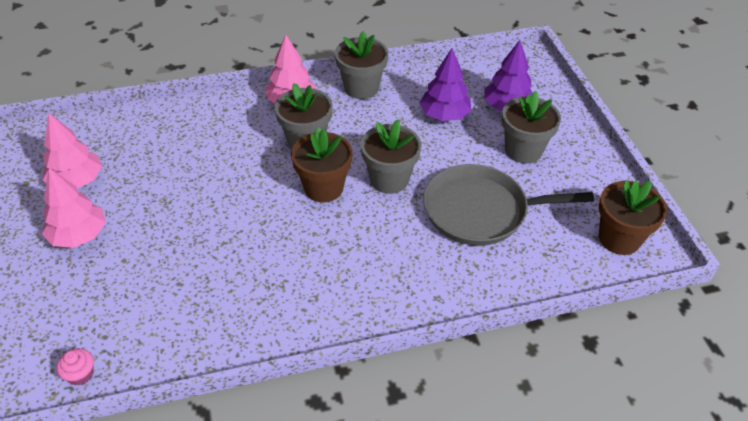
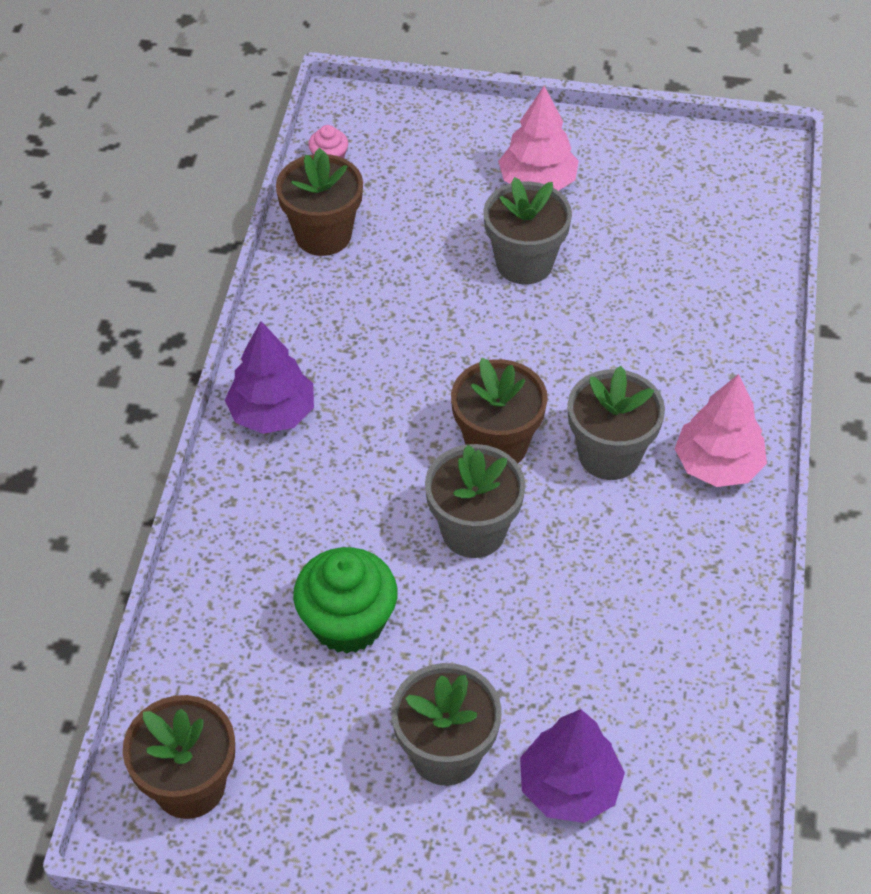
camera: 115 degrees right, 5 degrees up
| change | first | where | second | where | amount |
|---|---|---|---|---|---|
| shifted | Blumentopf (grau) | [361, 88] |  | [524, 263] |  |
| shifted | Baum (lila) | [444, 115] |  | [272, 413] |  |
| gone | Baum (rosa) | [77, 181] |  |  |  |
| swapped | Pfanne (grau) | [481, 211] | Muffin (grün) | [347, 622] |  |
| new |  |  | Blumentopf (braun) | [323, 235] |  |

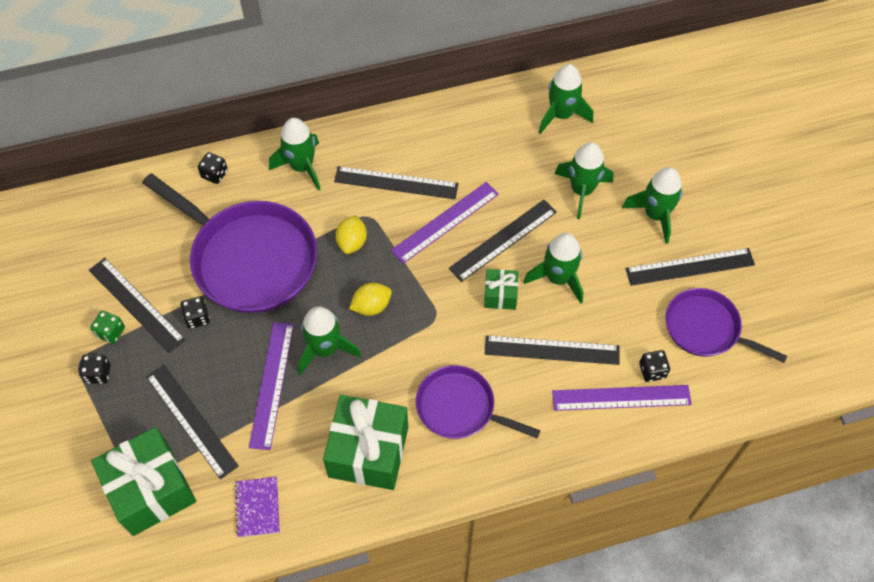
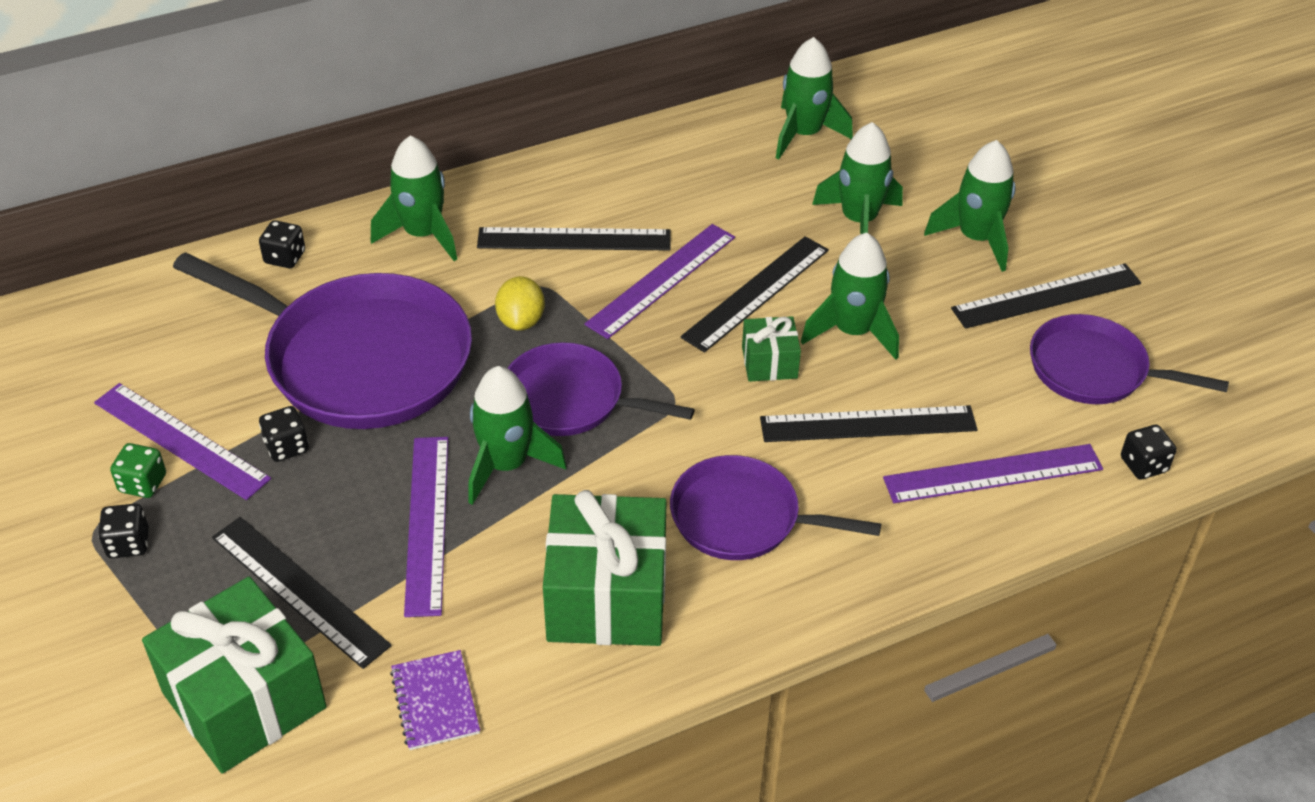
camera: 10 degrees left, 15 degrees down
| change | first | where | second | where | amount |
|---|---|---|---|---|---|
| repainted | Lineal (schwarz) | [136, 304] | Lineal (lila) | [181, 440] |  |
| swapped | Zitrone (gelb) | [371, 306] | Pfanne (lila) | [569, 400] |  |
| shifted | Spielwürfel (schwarz) | [652, 371] |  | [1143, 465] |  |

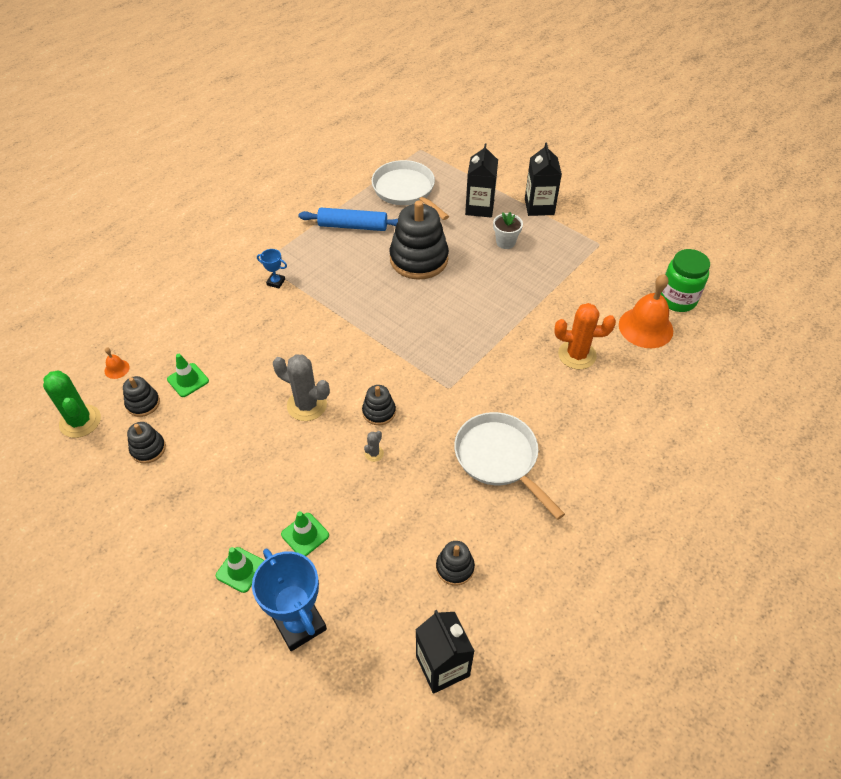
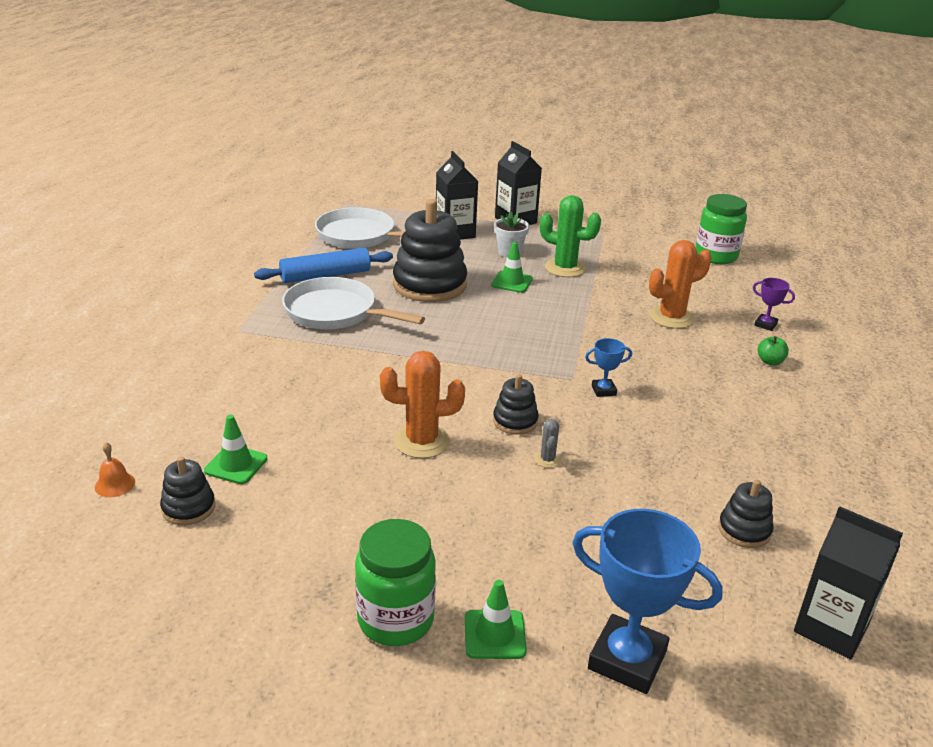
camera: 30 degrees left, 20 degrees down
| change | first | where | second | where | amount |
|---|---|---|---|---|---|
| shifted | Pokal (blau) | [276, 282] |  | [603, 390] |  |
| gone | Glocke (orange) | [645, 327] |  |  |  |
| repainted | Kaktus (grau) | [307, 405] | Kaktus (orange) | [422, 441] |  |
| shifted | Kaktus (grün) | [80, 421] |  | [565, 268] |  |
| shifted | Pfanne (weiß) | [499, 458] |  | [336, 312] |  |
| gone | Stapelspielzeug (schwarz) | [148, 449] |  |  |  |
| shifted | Leitkegel (grün) | [305, 535] |  | [512, 282] |  |
| new |  |  | Pokal (lila) | [765, 325] |  |
| new |  |  | Apfel (grün) | [770, 362] |  |
| new |  |  | Einmachglas (grün) | [395, 620] |  |

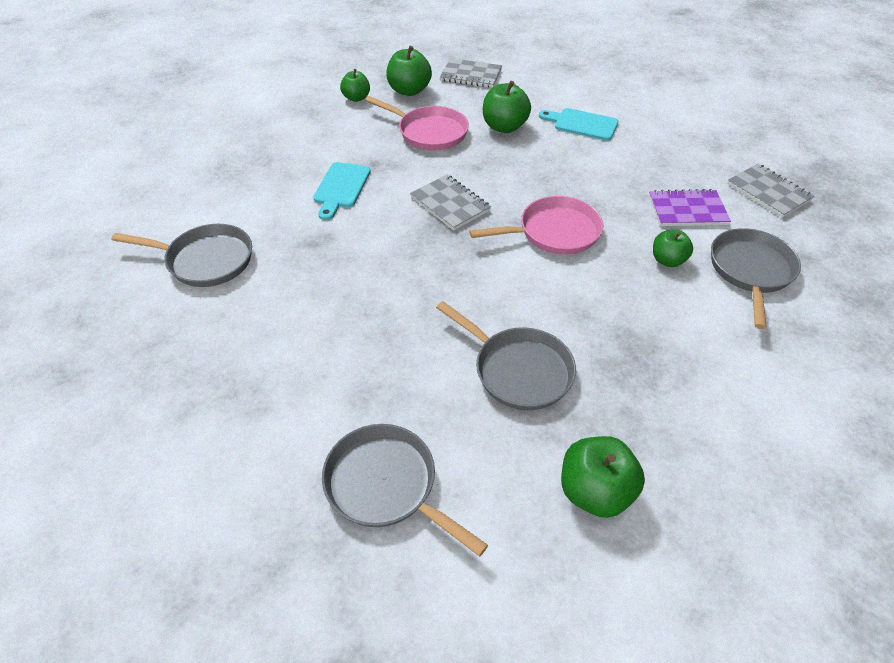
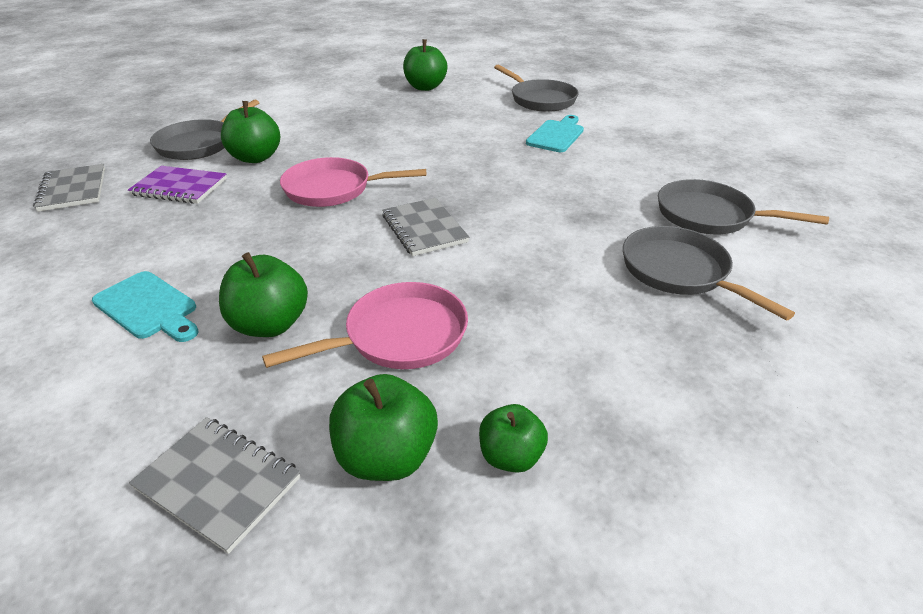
camera: 165 degrees left, 10 degrees down
| change | first | where | second | where | amount |
|---|---|---|---|---|---|
| rotated | Pfanne (rosa) | [429, 132] |  | [398, 336] | 105 degrees clockwise |
| shifted | Schneidebrett (türkis) | [341, 188] |  | [556, 135] |  |
| scaled | Apfel (grün) | [667, 260] |  | [255, 158] | x1.55 |
| shifted | Pfanne (grau) | [517, 370] |  | [679, 272] |  |

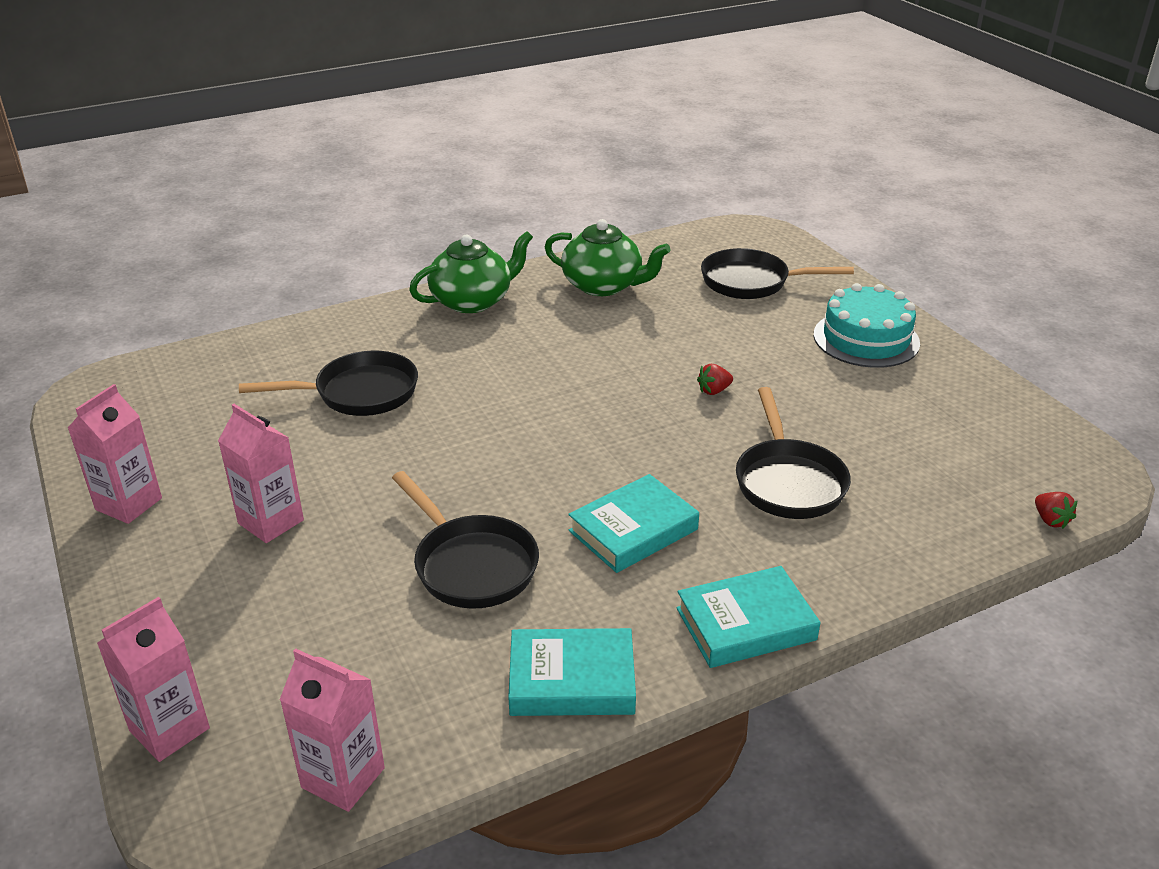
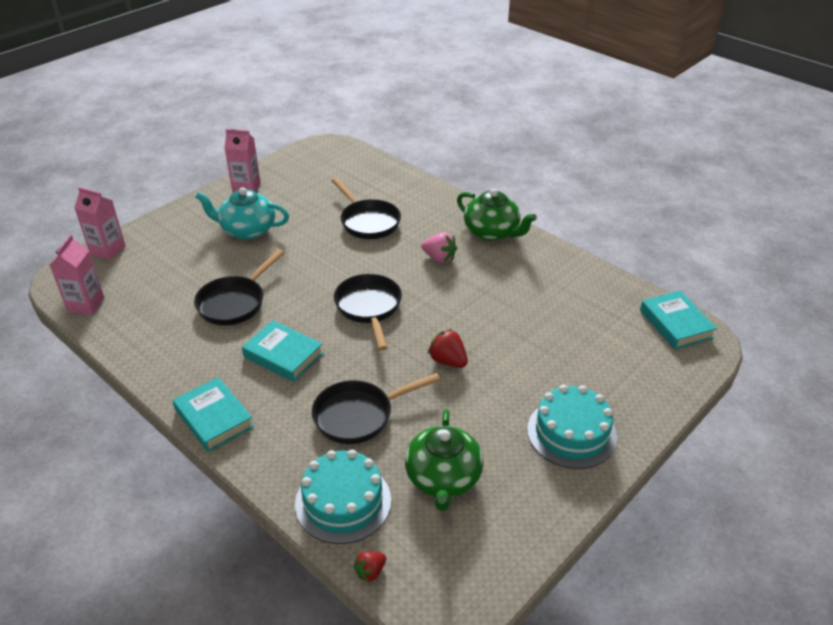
camera: 70 degrees right, 5 degrees up
| change | first | where | second | where | amount |
|---|---|---|---|---|---|
| shifted | Teekanne (grün) | [603, 285] |  | [443, 479] |  |
| shifted | Pfanne (schwarz) | [752, 282] |  | [369, 308] |  |
| scaled | Erdbeere (rot) | [714, 391] |  | [448, 361] | x1.56 |
| swapped | Getränkekarton (rosa) | [271, 522] | Teekanne (türkis) | [247, 230] |  |
| shifted | Buch (türkis) | [572, 680] |  | [675, 324] |  |
| new |  |  | Erdbeere (rosa) | [439, 258] |  |
| new |  |  | Kuchen (türkis) | [343, 502] |  |

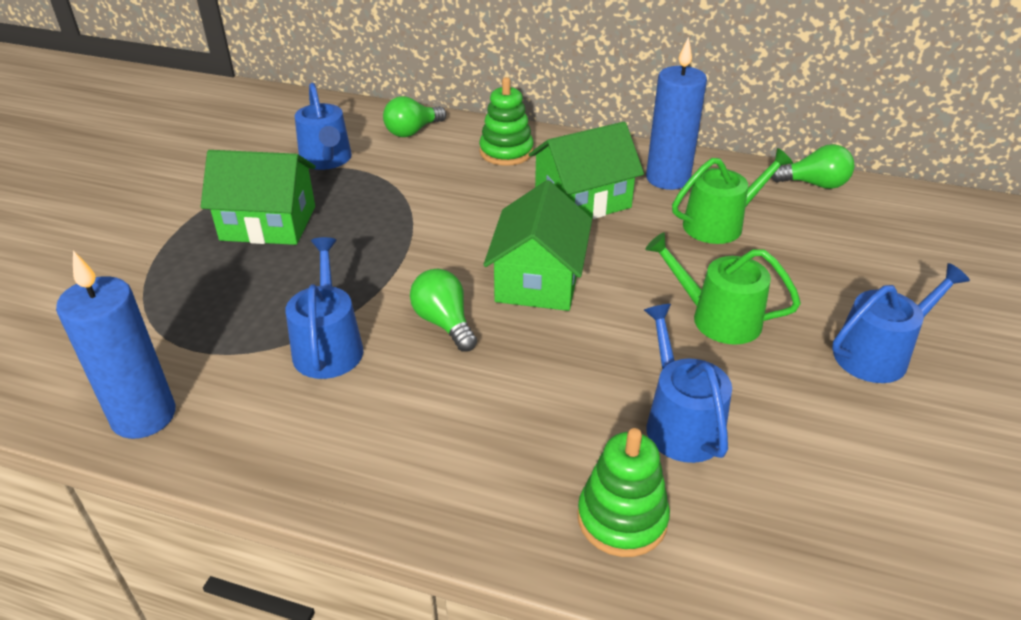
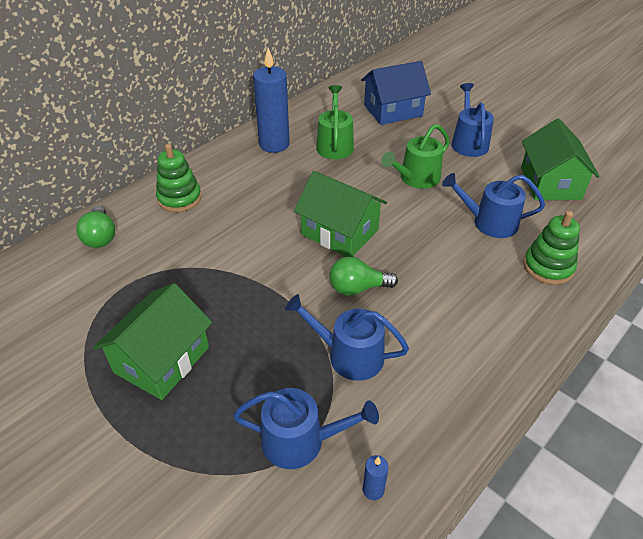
camera: 65 degrees left, 5 degrees up
| change | first | where | second | where | amount |
|---|---|---|---|---|---|
| shifted | Gießkanne (blau) | [327, 160] |  | [300, 441] |  |
| shifted | Haus (grün) | [582, 200] |  | [550, 183] |  |
| gone | Glühbirne (grün) | [814, 184] |  |  |  |
| scaled | Kerze (blau) | [144, 416] |  | [373, 490] | x0.41 |
| new |  |  | Haus (blau) | [393, 110] |  |

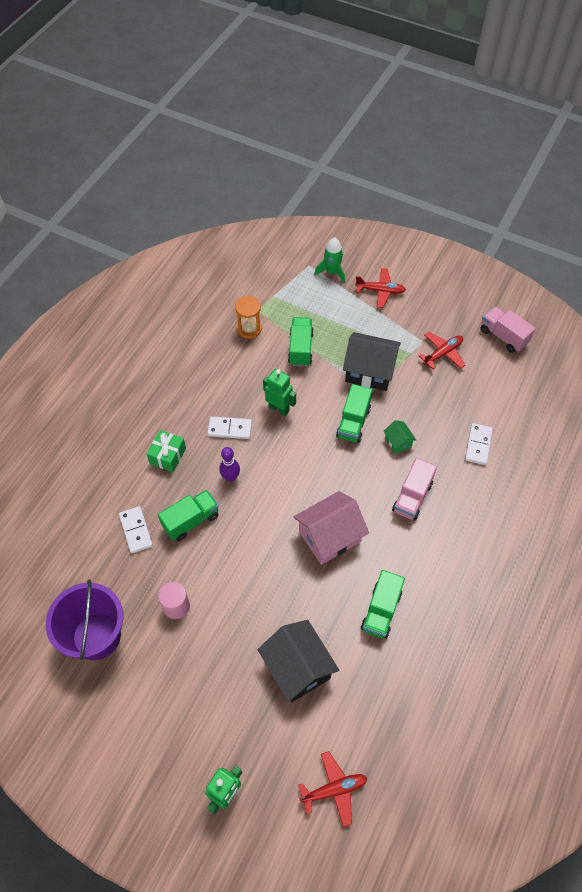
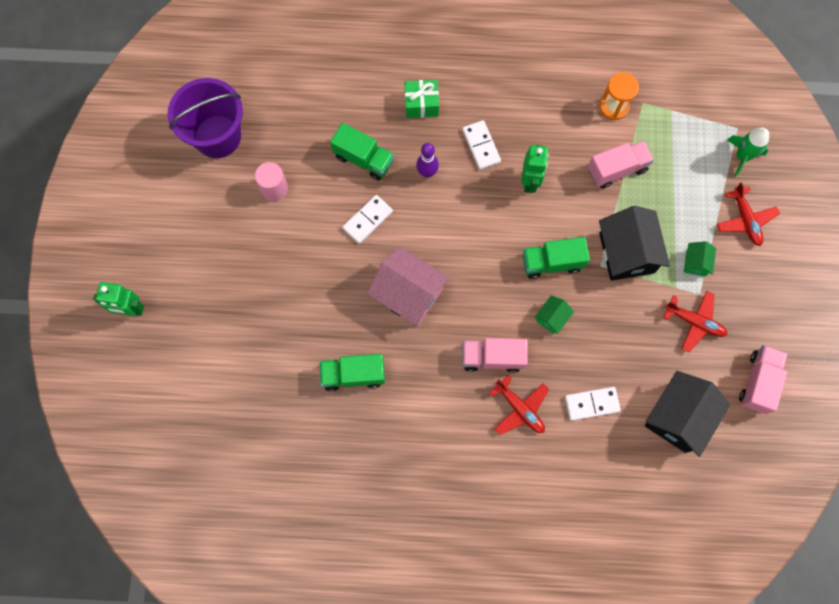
camera: 65 degrees right, 15 degrees up
| change | first | where | second | where | amount |
|---|---|---|---|---|---|
| repainted | Lastwagen (grün) | [300, 348] | Lastwagen (rosa) | [617, 169] |  |
| shifted | Dominostein (weiß) | [136, 530] |  | [368, 220] |  |
| shifted | Haus (schwarz) | [297, 668] |  | [678, 417] |  |
| shifted | Flugzeug (rot) | [334, 789] |  | [520, 408] |  |
| new |  |  | Haus (grün) | [695, 263] |  |

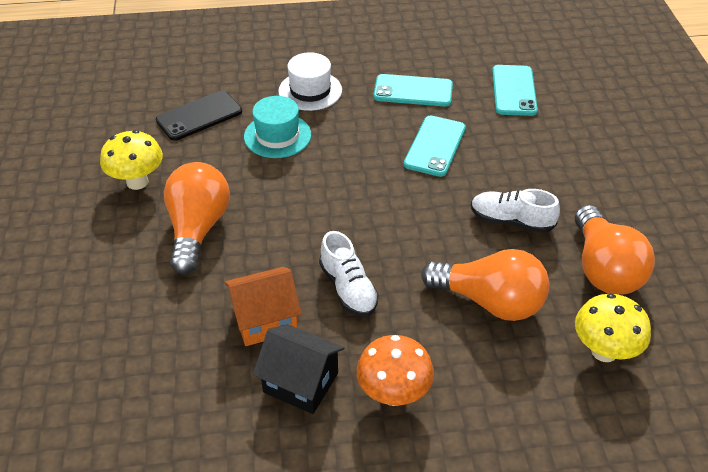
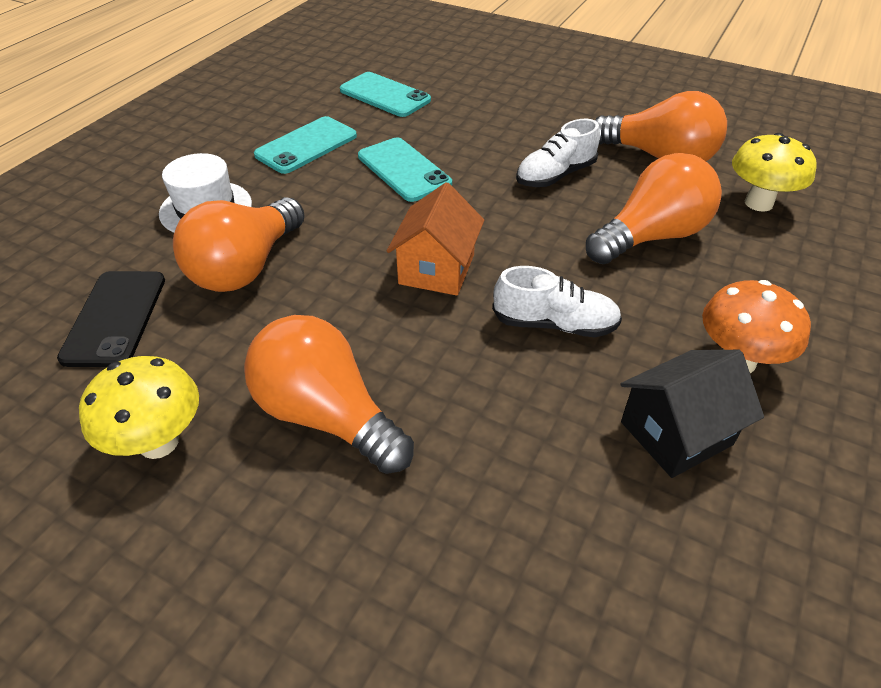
camera: 55 degrees left, 0 degrees up
| change | first | where | second | where | amount |
|---|---|---|---|---|---|
| swapped | Hut (türkis) | [277, 136] | Glühbirne (orange) | [246, 267] |  |
| shifted | Haus (orange) | [265, 320] |  | [436, 269] |  |

